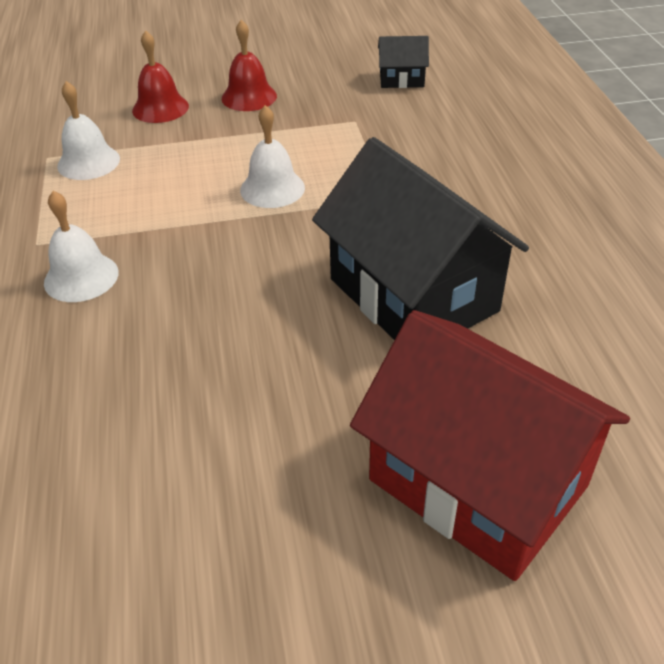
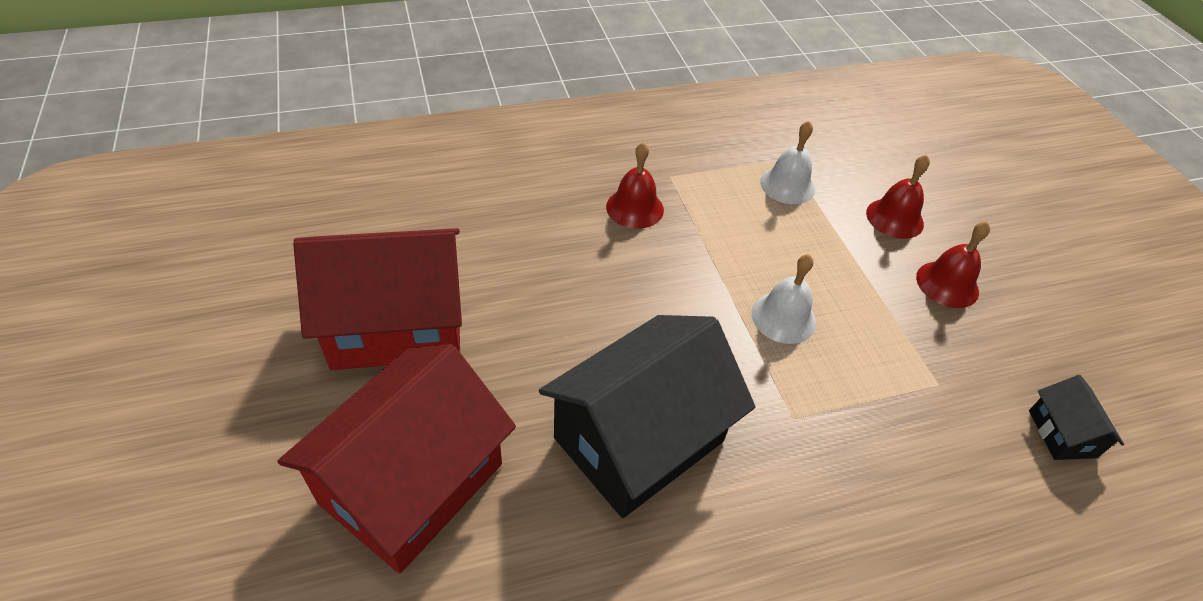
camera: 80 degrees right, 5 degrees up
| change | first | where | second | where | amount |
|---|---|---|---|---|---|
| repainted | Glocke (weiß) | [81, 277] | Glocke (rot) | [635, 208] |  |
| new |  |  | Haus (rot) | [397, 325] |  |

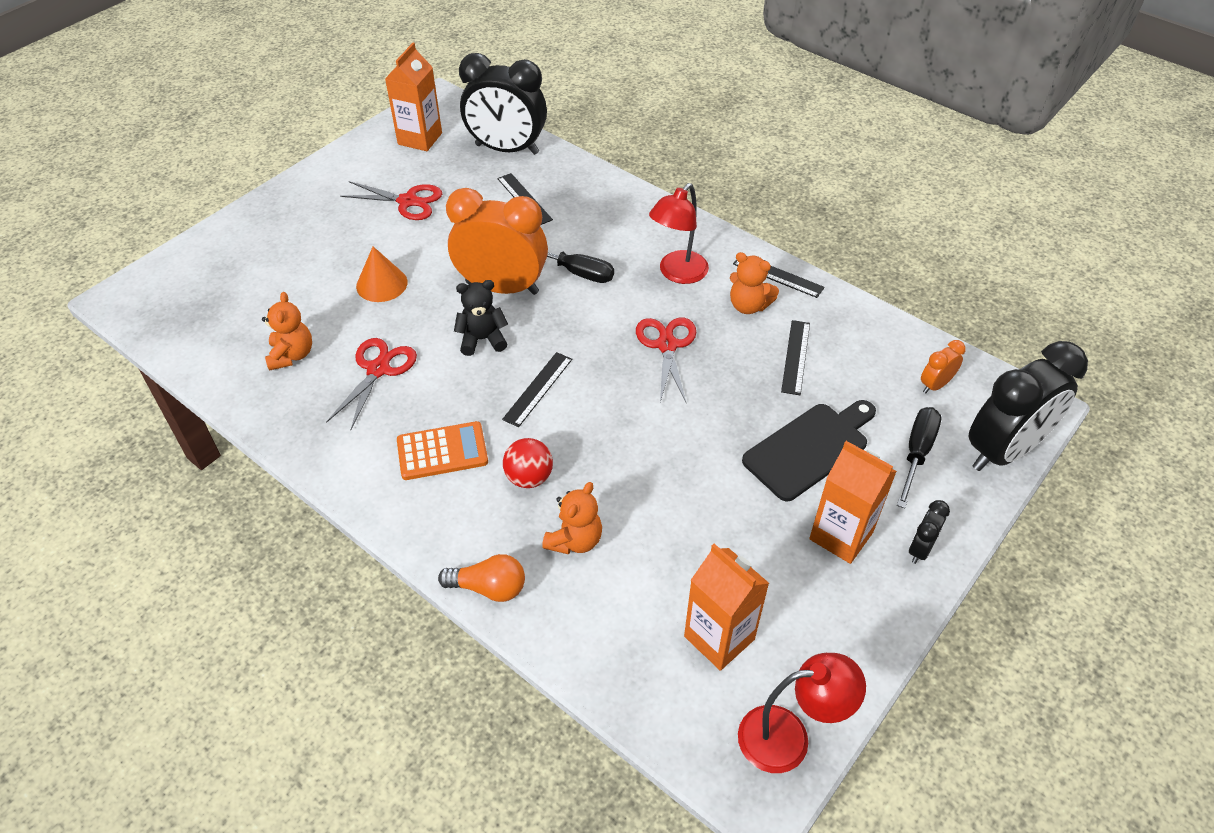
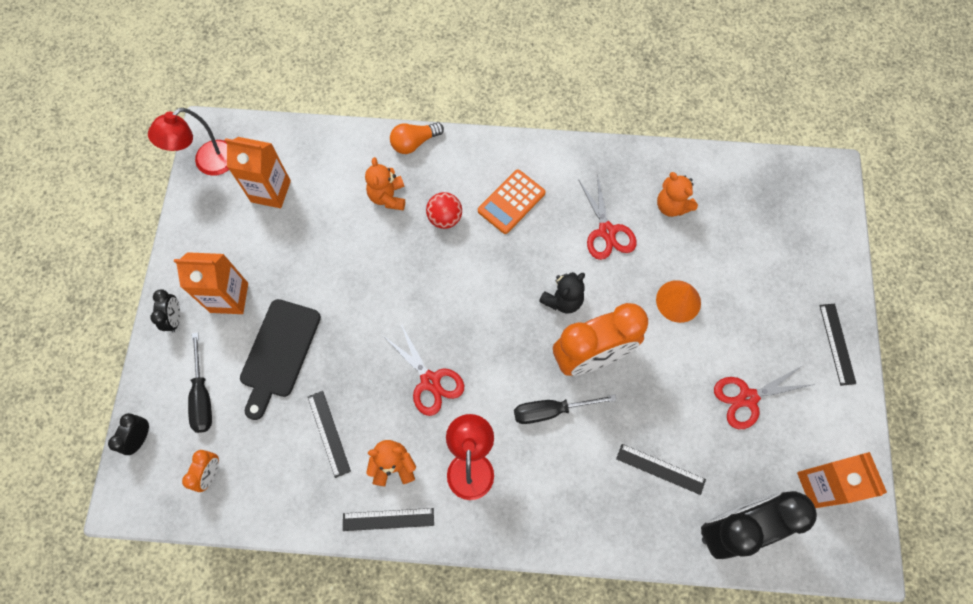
camera: 145 degrees right, 20 degrees up
| change | first | where | second | where | amount |
|---|---|---|---|---|---|
| scaled | Wecker (schwarz) | [1003, 451] |  | [140, 438] | x0.43 |
| shifted | Lineal (schwarz) | [538, 389] |  | [837, 344] |  |

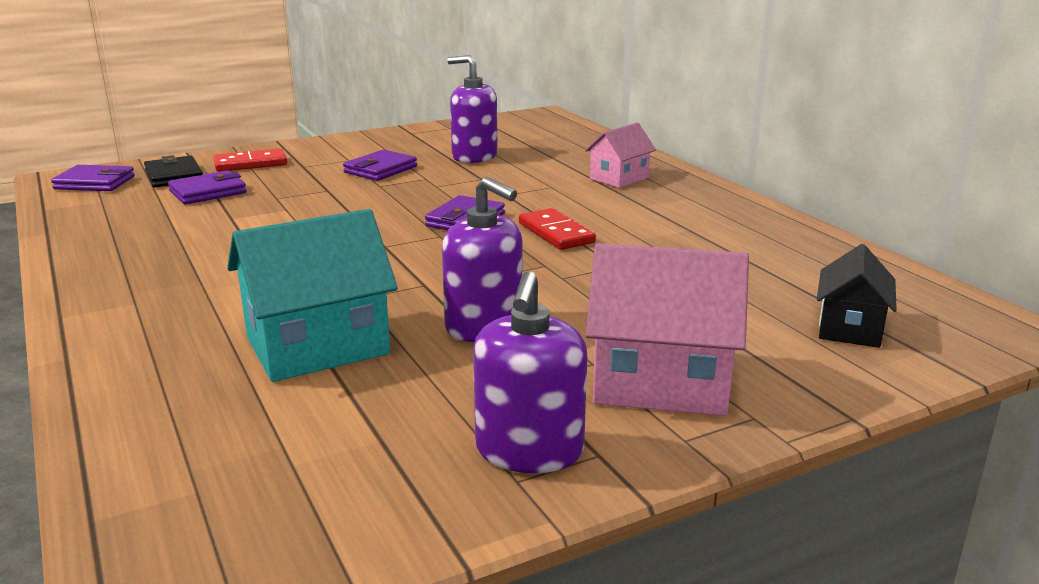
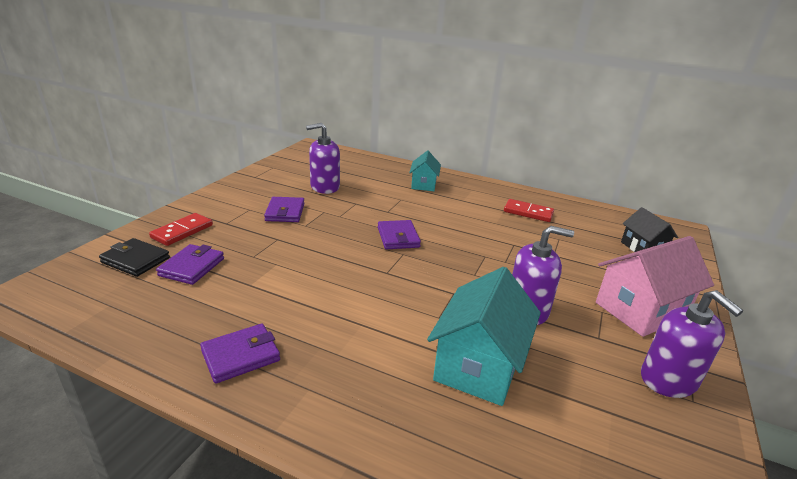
camera: 40 degrees left, 5 degrees up
| change | first | where | second | where | amount |
|---|---|---|---|---|---|
| repainted | Haus (rosa) | [619, 178] | Haus (türkis) | [423, 184] |  |
| shifted | Geldbörse (lila) | [95, 183] |  | [241, 356] |  |
| shifted | Dominostein (rot) | [555, 233] |  | [528, 212] |  |

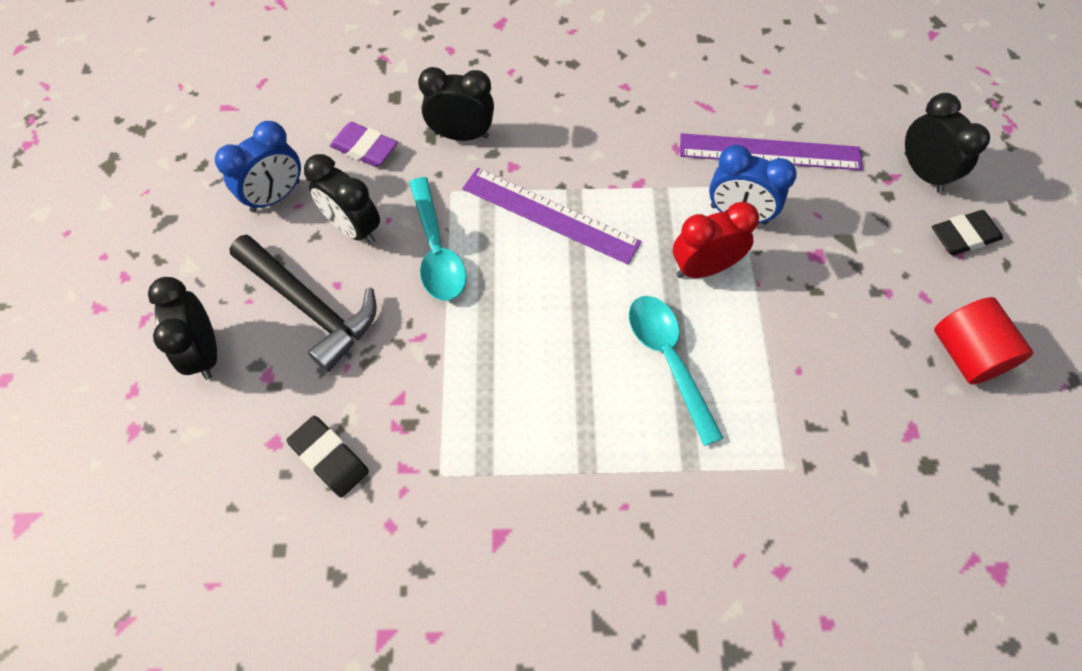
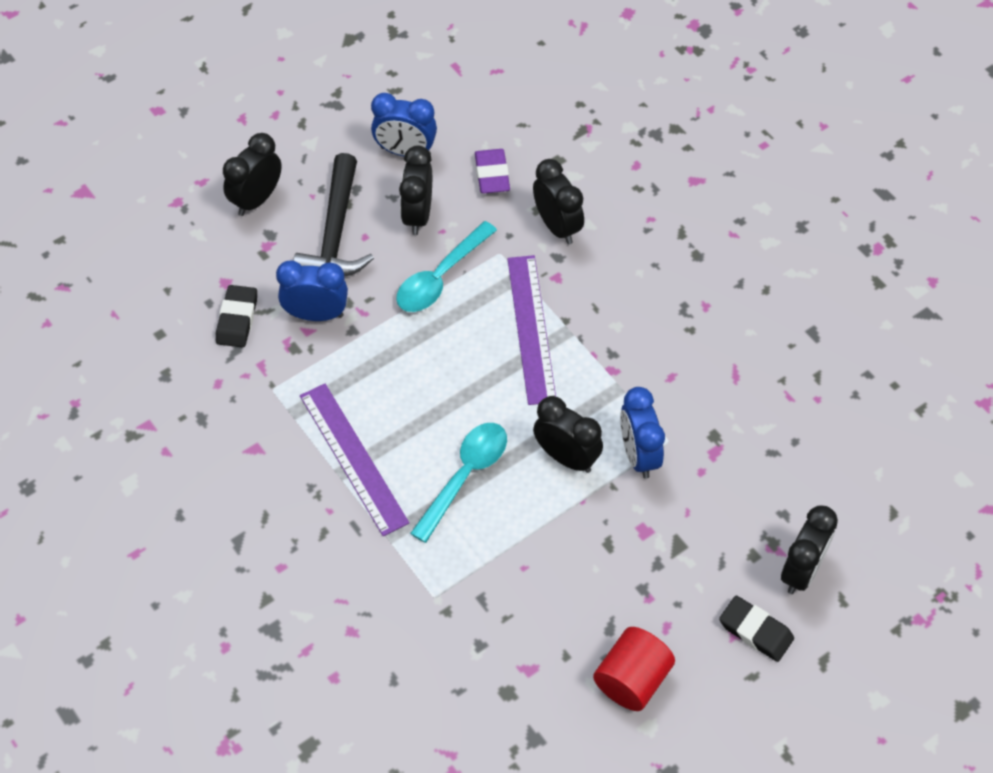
camera: 55 degrees right, 5 degrees down
| change | first | where | second | where | amount |
|---|---|---|---|---|---|
| shifted | Lineal (lila) | [769, 152] |  | [353, 458] |  |
| repainted | Wecker (rot) | [704, 268] | Wecker (schwarz) | [566, 457] |  |
| new |  |  | Wecker (blau) | [316, 314] |  |

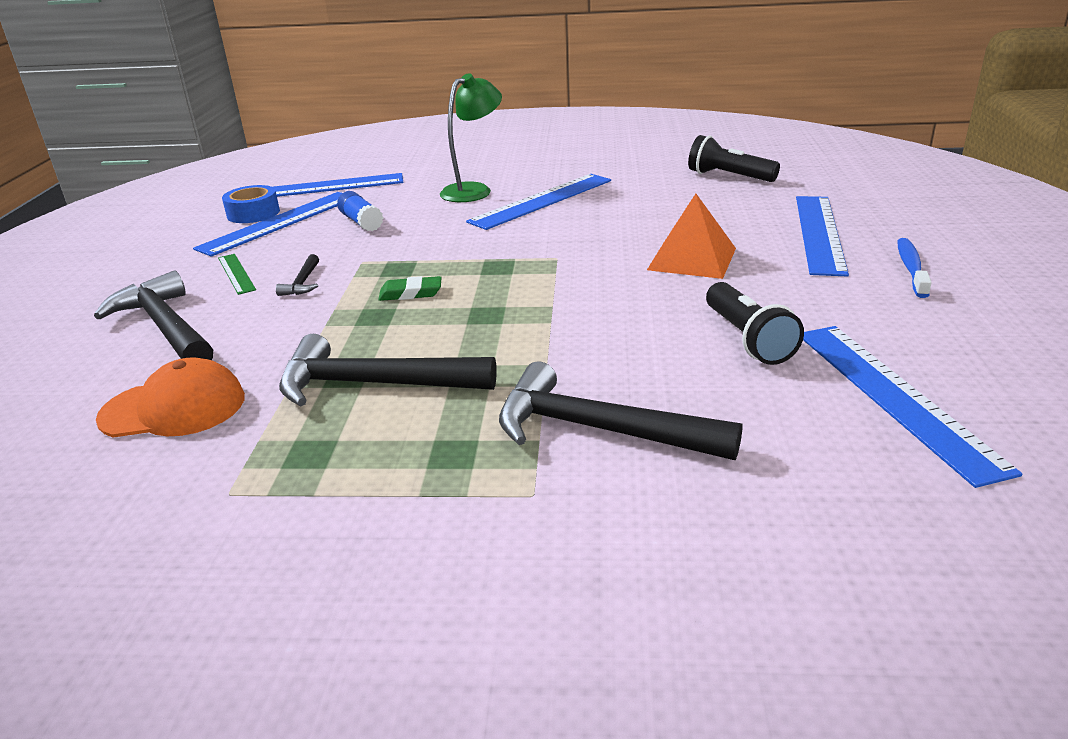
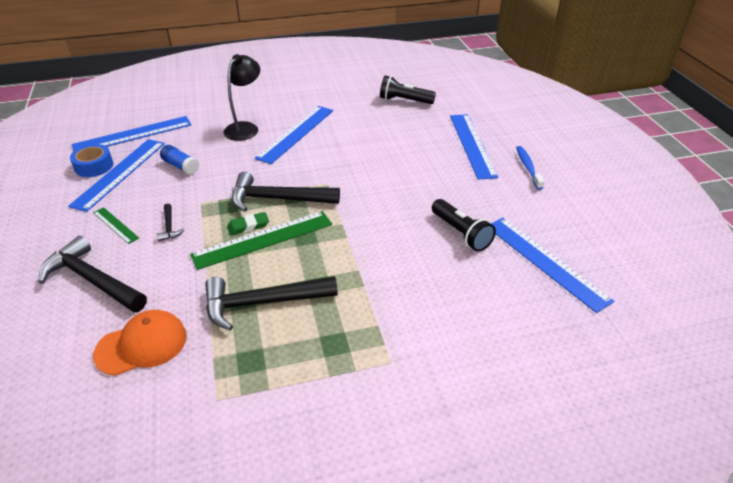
camera: 20 degrees left, 10 degrees up
| change | first | where | second | where | amount |
|---|---|---|---|---|---|
| repainted | Lampe (grün) | [474, 190] | Lampe (schwarz) | [245, 128] |  |
| gone | Pyramide (orange) | [692, 259] |  |  |  |
| shifted | Hammer (schwarz) | [598, 429] |  | [277, 199] |  |
| new |  |  | Lineal (grün) | [263, 239] |  |

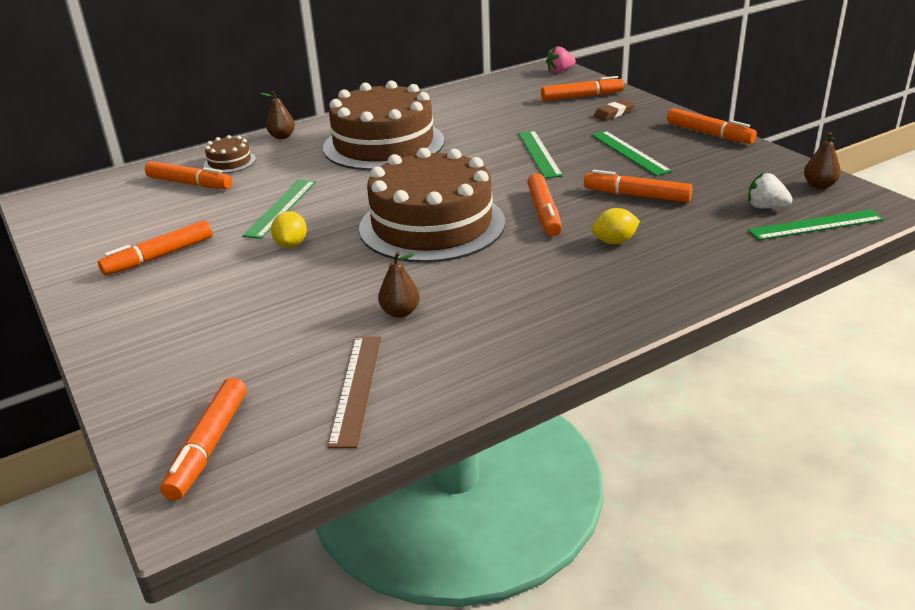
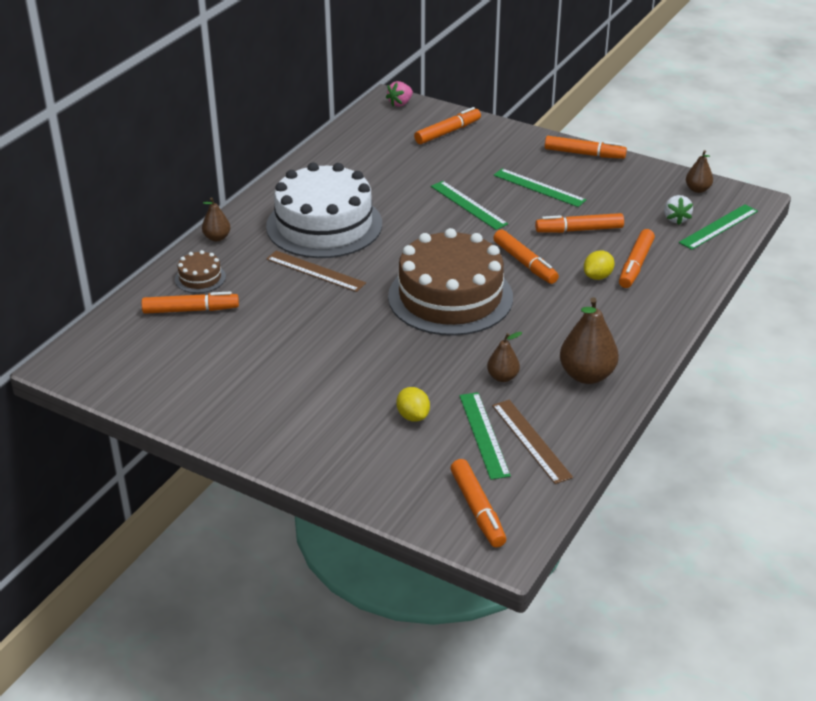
camera: 30 degrees left, 5 degrees up
| change | first | where | second | where | amount |
|---|---|---|---|---|---|
| repainted | Kuchen (braun) | [383, 144] | Kuchen (weiß) | [324, 225] |  |
| gone | Radiergummi (braun) | [614, 113] |  |  |  |
| rotated | Erdbeere (weiß) | [765, 207] |  | [676, 219] | 90 degrees counterclockwise |
| shifted | Lineal (grün) | [281, 208] |  | [483, 435] |  |
| shifted | Zitrone (gelb) | [291, 244] |  | [413, 416] |  |
| shifted | Filzstift (orange) | [159, 256] |  | [635, 265] |  |
| new |  |  | Lineal (braun) | [315, 271] |  |
| new |  |  | Birne (braun) | [587, 375] |  |

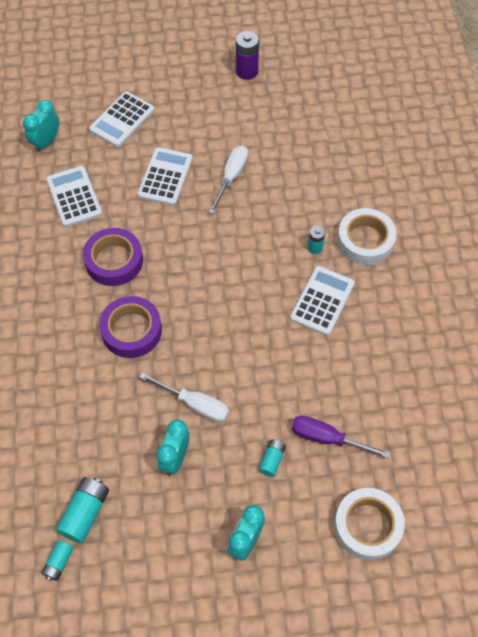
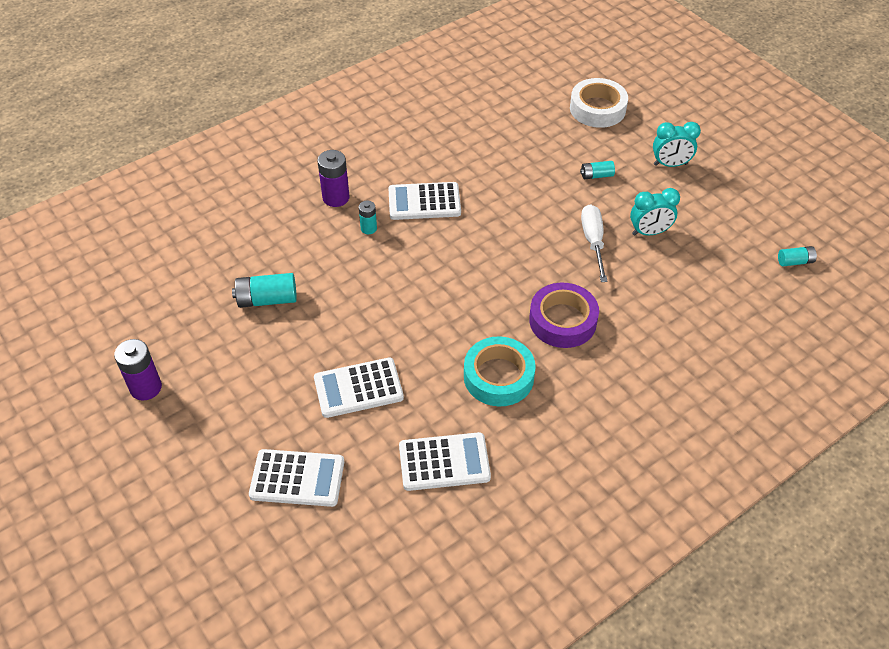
camera: 120 degrees left, 10 degrees down
| change | first | where | second | where | amount |
|---|---|---|---|---|---|
| gone | Wecker (türkis) | [46, 142] |  |  |  |
| gone | Schraubenzieher (weiß) | [231, 177] |  |  |  |
| rotated | Taschenrechner (weiß) | [74, 197] |  | [444, 462] | 135 degrees counterclockwise |
| swapped | Klebeband (weiß) | [365, 241] | Batterie (lila) | [336, 197] |  |
| repainted | Klebeband (lila) | [114, 261] | Klebeband (türkis) | [498, 377] |  |
| gone | Schraubenzieher (lila) | [327, 438] |  |  |  |
| shifted | Batterie (türkis) | [85, 513] |  | [267, 299] |  |

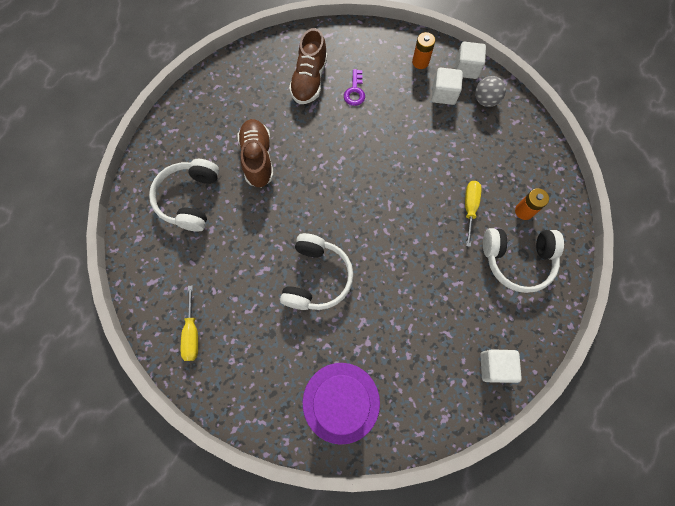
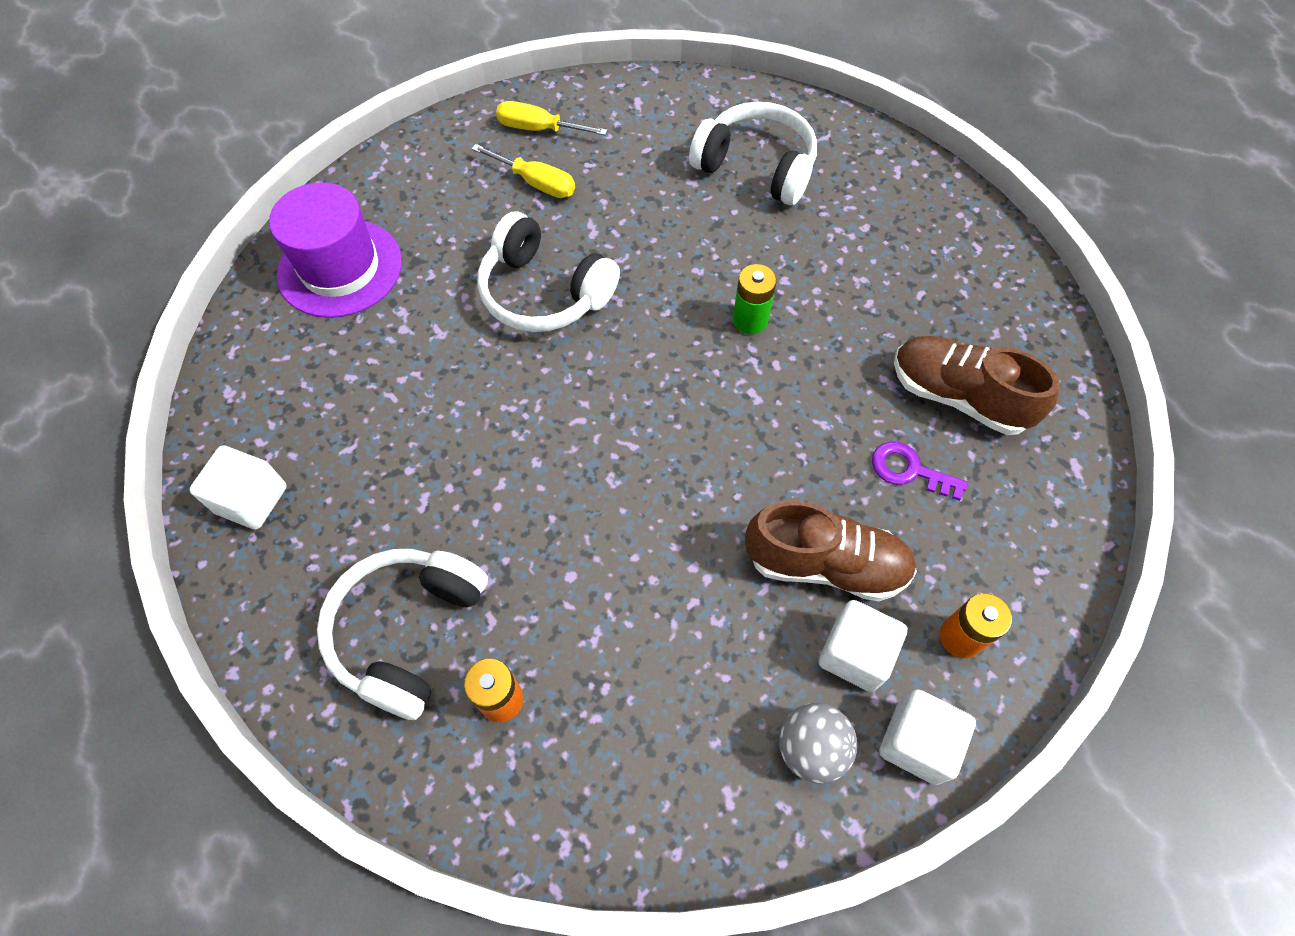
camera: 110 degrees right, 10 degrees down
| change | first | where | second | where | amount |
|---|---|---|---|---|---|
| shifted | Schuh (braun) | [258, 158] |  | [826, 564] |  |
| shifted | Schraubenzieher (gelb) | [469, 208] |  | [536, 183] |  |
| new |  |  | Batterie (grün) | [750, 320] |  |

